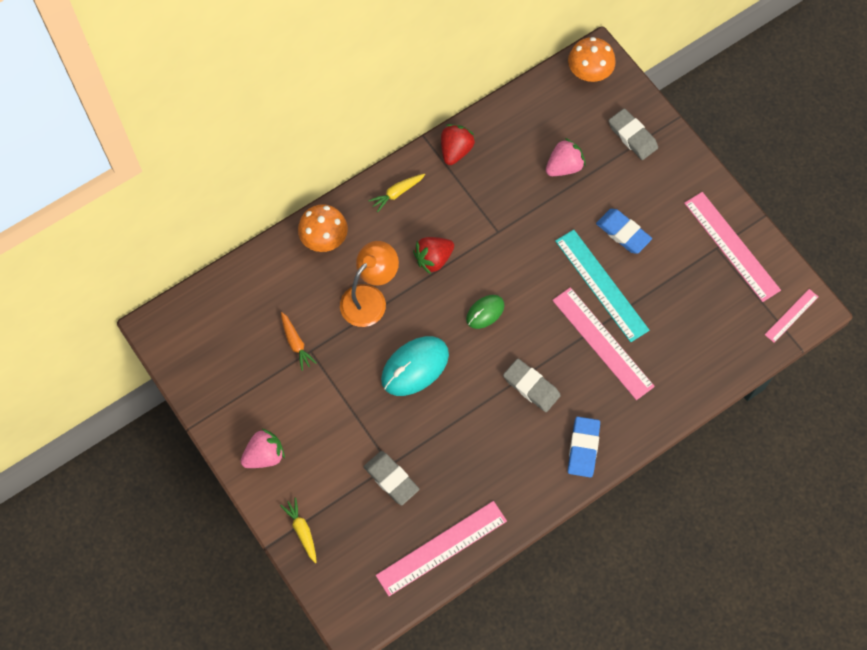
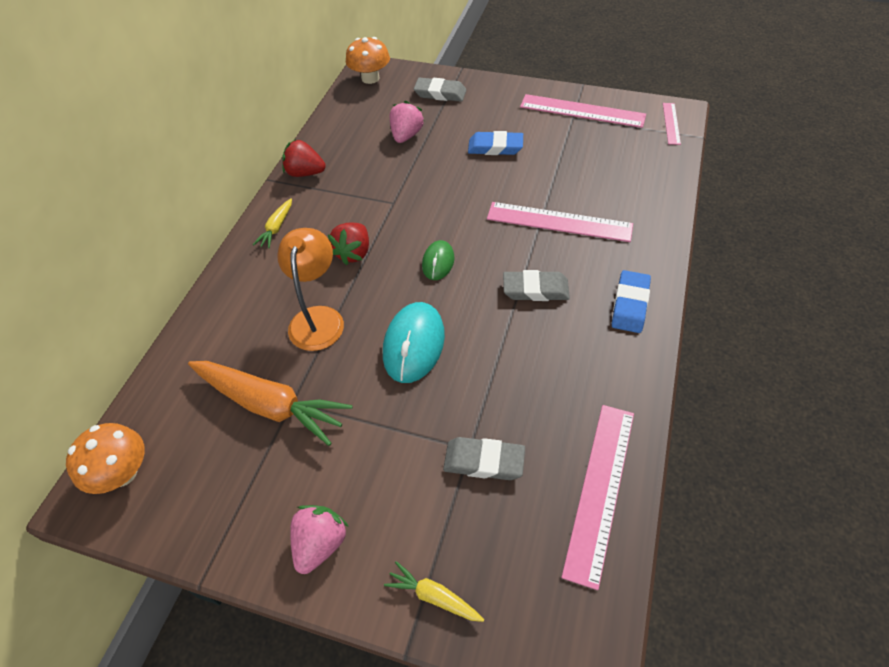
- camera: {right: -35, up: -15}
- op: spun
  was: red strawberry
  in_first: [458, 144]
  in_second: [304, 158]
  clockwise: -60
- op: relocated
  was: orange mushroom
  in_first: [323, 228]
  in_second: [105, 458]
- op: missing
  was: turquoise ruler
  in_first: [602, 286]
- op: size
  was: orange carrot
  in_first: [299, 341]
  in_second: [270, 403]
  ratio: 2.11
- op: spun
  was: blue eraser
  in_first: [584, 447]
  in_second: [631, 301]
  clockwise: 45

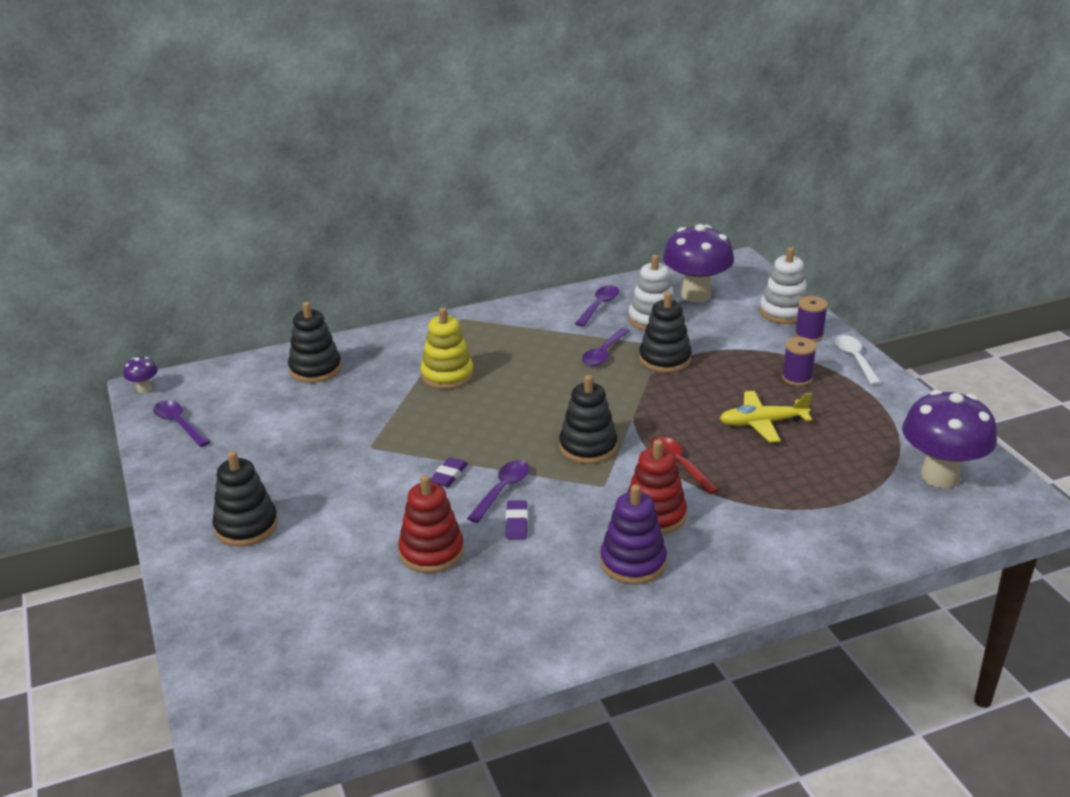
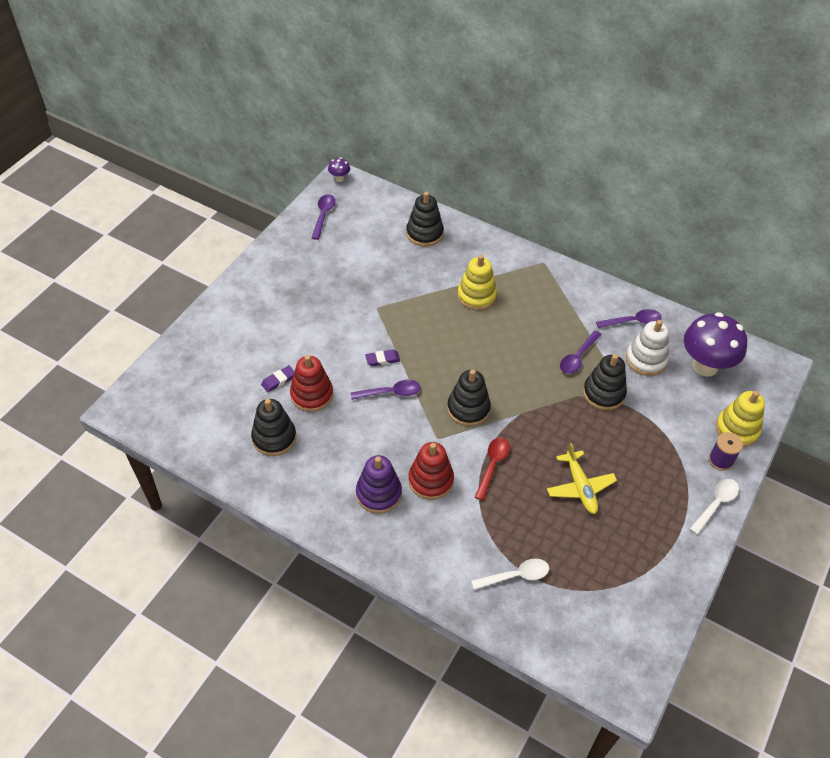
- camera: {right: 50, up: 20}
- op: colour
  was: white stacking toy
  now: yellow stacking toy
  in_first: [783, 285]
  in_second: [740, 419]
- op: spun
  was: purple spoon
  in_first: [606, 347]
  in_second: [581, 352]
  clockwise: -45
- op: missing
  was: purple spool
  in_first: [799, 361]
- op: missing
  was: purple mushroom
  in_first: [949, 439]
- op: spun
  was: yellow plane
  in_first: [766, 416]
  in_second: [582, 478]
  clockwise: -150
- op: relocated
  was: black stacking toy
  in_first: [245, 498]
  in_second: [273, 427]
- op: relocated
  was: purple eraser
  in_first: [517, 519]
  in_second: [278, 378]
- op: appeared
  now: white spoon
  in_second: [510, 574]

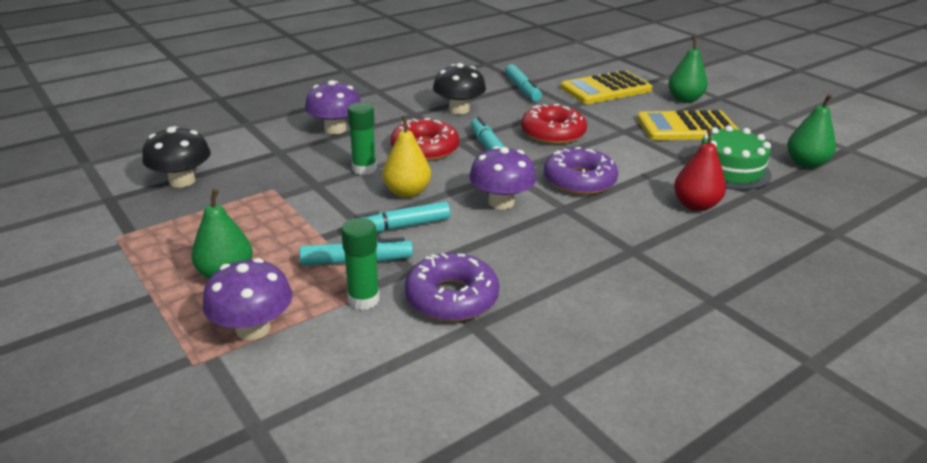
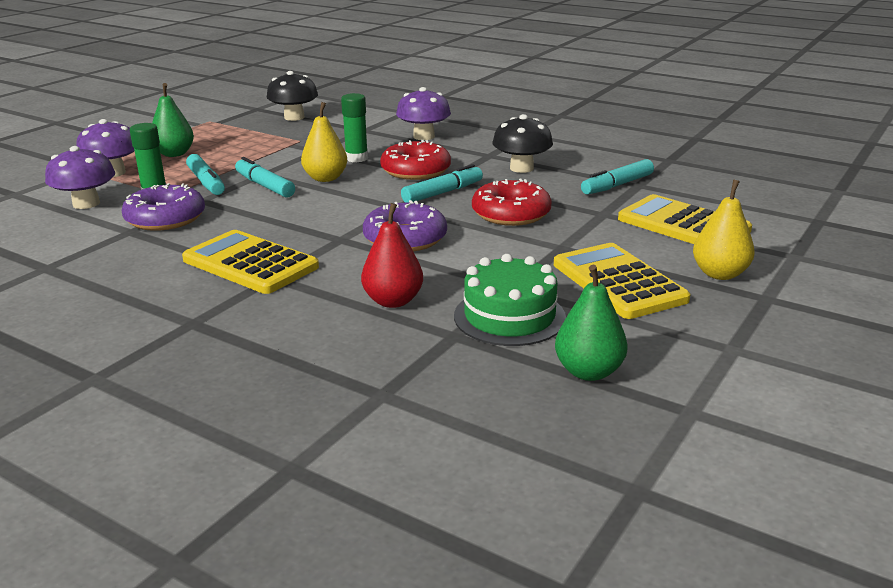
- camera: {right: 70, up: -5}
- op: colour
  was: green pear
  now: yellow pear
  in_first: [688, 70]
  in_second: [724, 230]
- op: relocated
  was: purple mushroom
  in_first: [502, 177]
  in_second: [80, 177]
- op: appeared
  now: yellow calculator
  in_second: [250, 262]

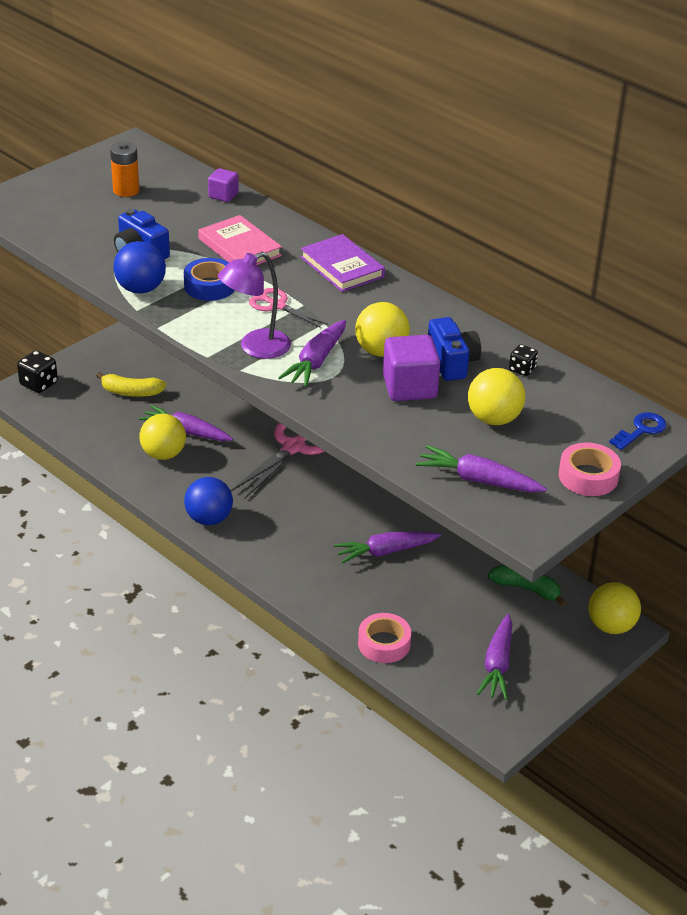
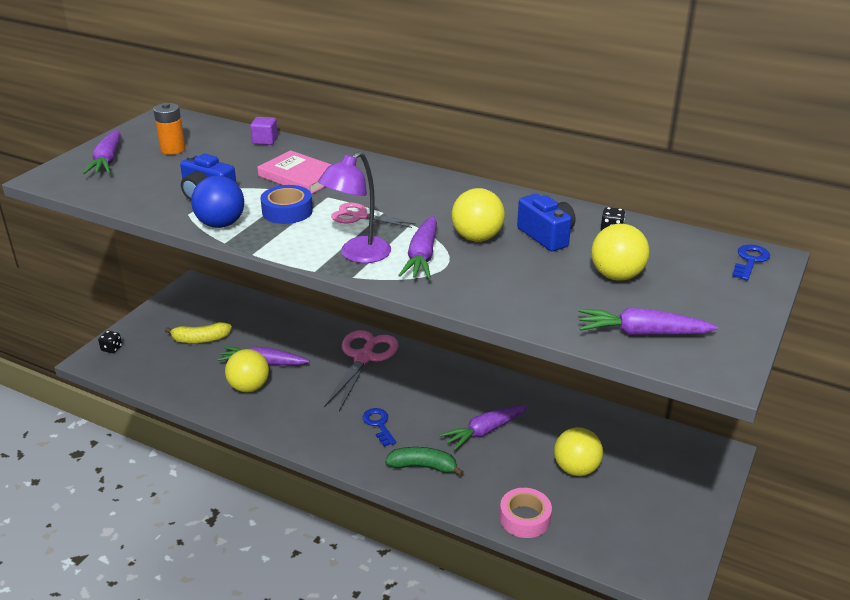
- camera: {right: -15, up: -5}
- op: missing
  was: purple book
  in_first: [343, 263]
- op: missing
  was: purple cube
  in_first: [411, 368]
- op: size
  was: black dice
  in_first: [37, 372]
  in_second: [110, 342]
  ratio: 0.6
- op: missing
  was: pink tape
  in_first: [590, 469]
- op: missing
  was: blue ball
  in_first: [208, 501]
- op: relocated
  was: green banana
  in_first: [527, 585]
  in_second: [424, 461]
- op: relocated
  was: yellow ball
  in_first: [614, 608]
  in_second: [578, 451]
- op: relocated
  was: purple carrot
  in_first: [494, 657]
  in_second: [102, 152]
- op: appeared
  now: blue key
  in_second: [379, 427]

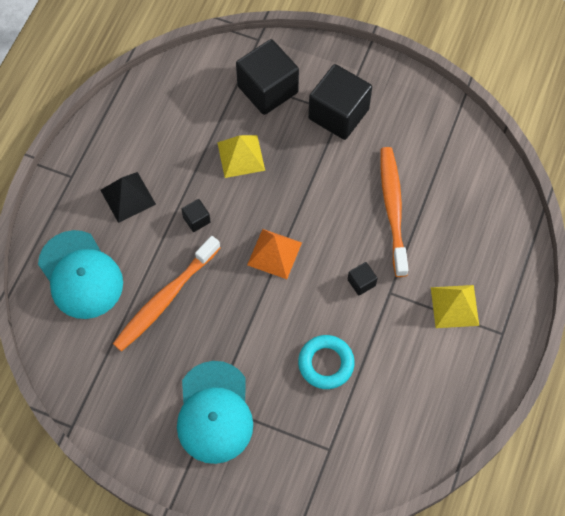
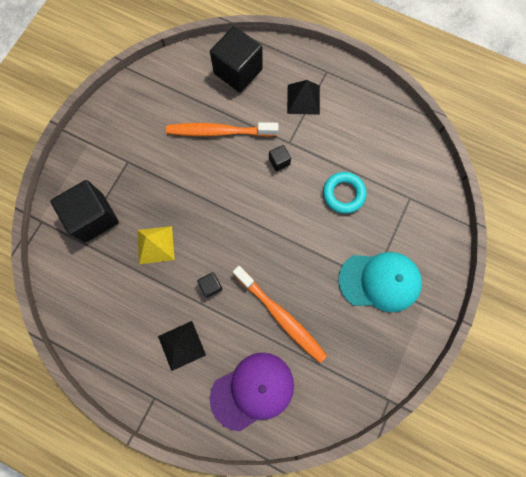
- camera: {right: -85, up: 10}
- op: relocated
  was: black cube
  in_first: [340, 102]
  in_second: [236, 59]
- op: missing
  was: orange pyramid
  in_first: [274, 254]
- op: colour
  was: turquoise cap
  now: purple cap
  in_first: [80, 274]
  in_second: [252, 391]
- op: colour
  was: yellow pyramid
  now: black pyramid
  in_first: [455, 306]
  in_second: [303, 97]

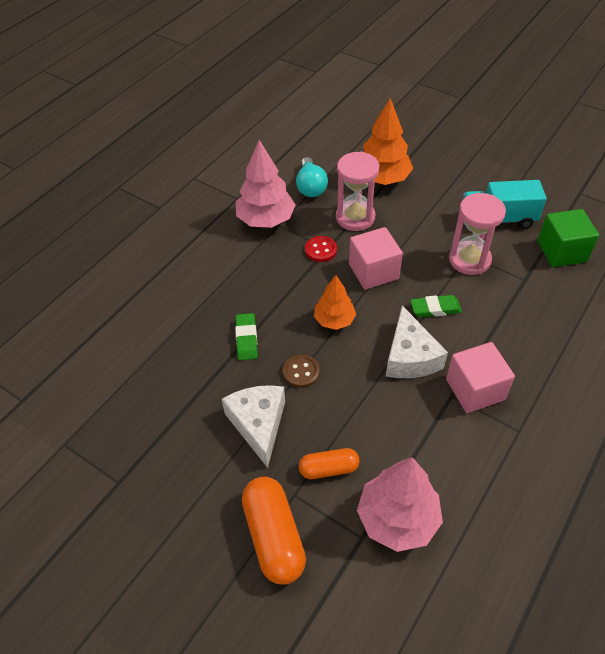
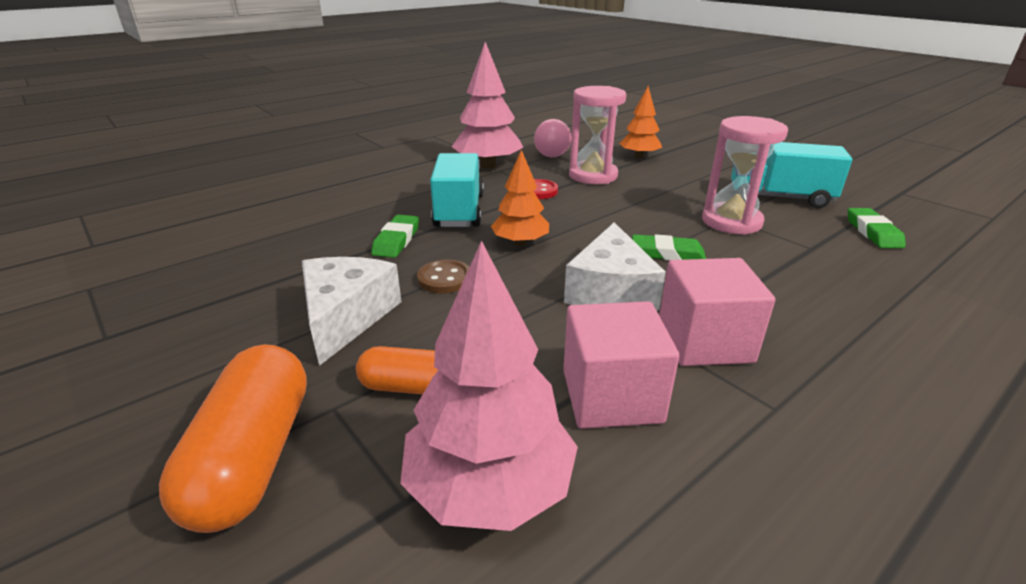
- camera: {right: 15, up: -20}
- op: size
  was: orange tree
  in_first: [388, 141]
  in_second: [640, 122]
  ratio: 0.62
- op: colour
  was: turquoise light bulb
  now: pink light bulb
  in_first: [312, 177]
  in_second: [552, 138]
- op: exchanged
  was: green cube
  now: green eraser
  in_first: [568, 238]
  in_second: [877, 228]
- op: relocated
  was: pink cube
  in_first: [376, 258]
  in_second: [621, 365]
- op: appeared
  now: turquoise truck
  in_second: [457, 190]

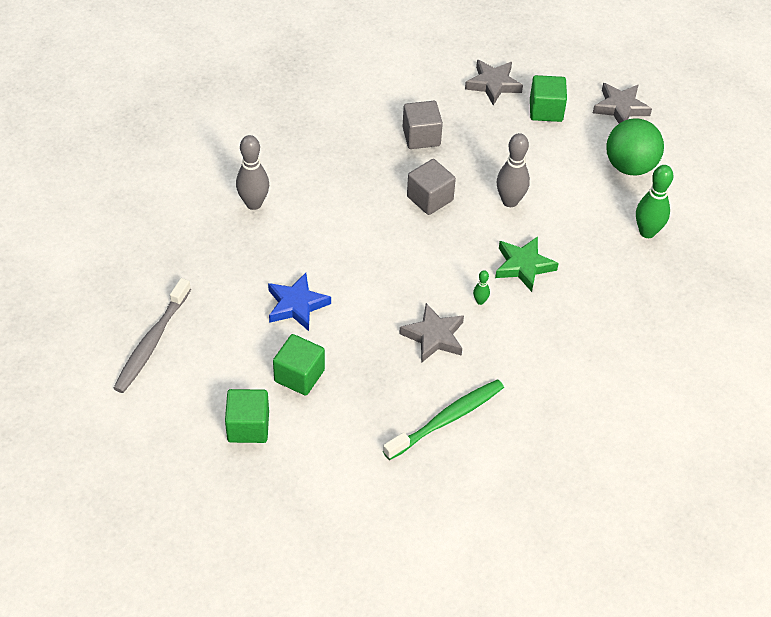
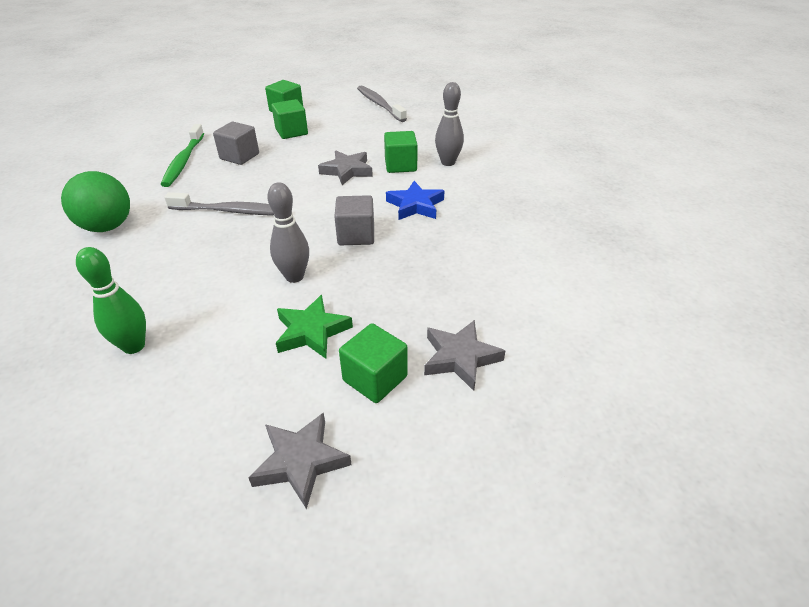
- camera: {right: 130, up: -10}
- op: relocated
  was: grey cube
  in_first: [423, 125]
  in_second: [236, 143]
- op: relocated
  was: green ball
  in_first: [635, 147]
  in_second: [95, 201]
- op: relocated
  was: green star
  in_first: [527, 264]
  in_second: [314, 327]
- op: exchanged
  was: green bowling pin
  now: grey toothbrush
  in_first: [481, 287]
  in_second: [219, 203]
- op: relocated
  was: blue star
  in_first: [299, 302]
  in_second: [415, 200]
- op: relocated
  was: grey star
  in_first: [431, 333]
  in_second: [345, 167]
- op: appeared
  now: green cube
  in_second: [401, 152]

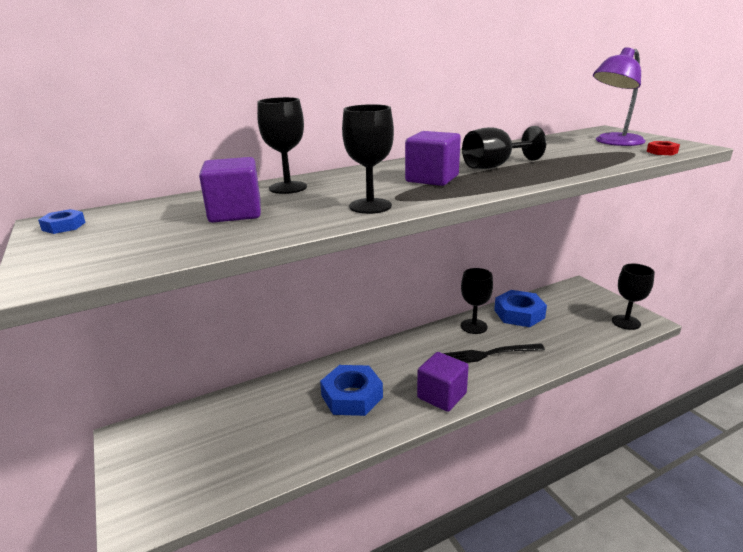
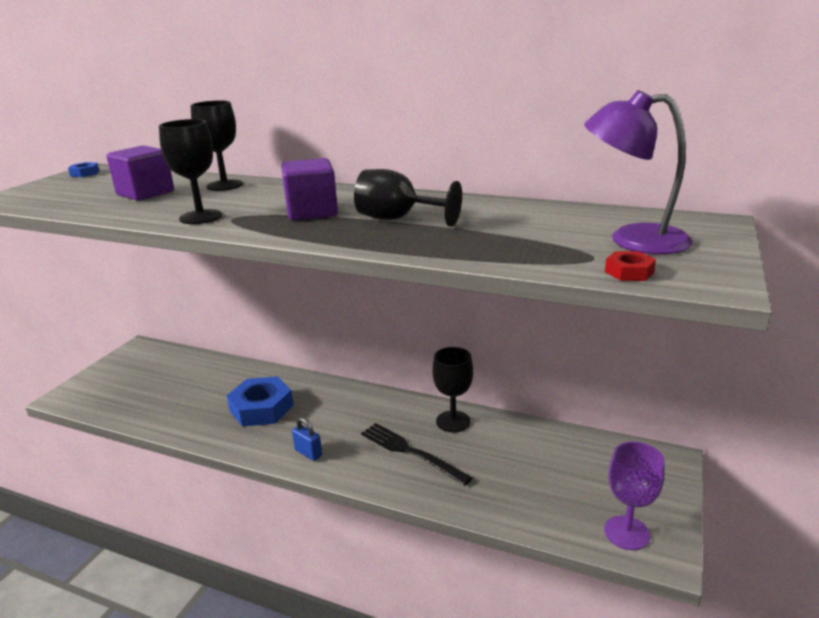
- camera: {right: 50, up: 0}
- op: colour
  was: black goblet
  now: purple goblet
  in_first: [633, 297]
  in_second: [634, 495]
- op: missing
  was: blue nut
  in_first: [520, 308]
- op: exchanged
  was: purple cube
  now: blue padlock
  in_first: [443, 382]
  in_second: [307, 439]

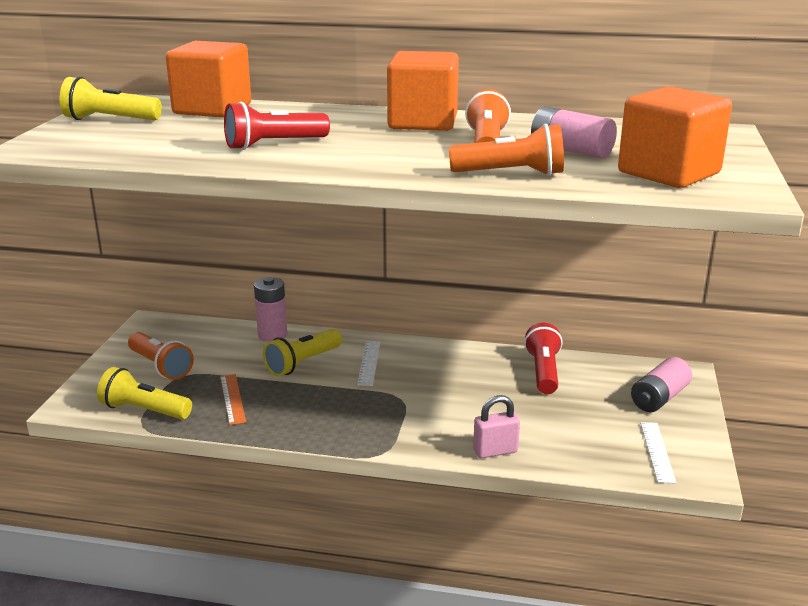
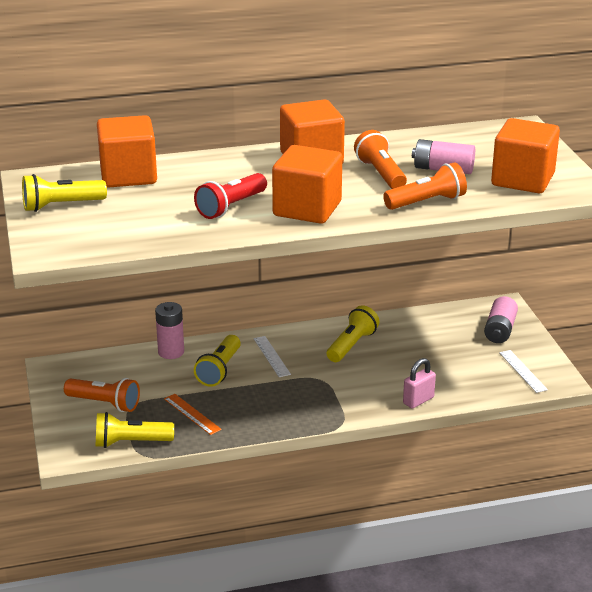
- camera: {right: -25, up: 5}
- op: missing
  was: red flashlight
  in_first: [543, 358]
- op: appeared
  now: orange cube
  in_second: [307, 184]
- op: appeared
  now: yellow flashlight
  in_second: [353, 333]

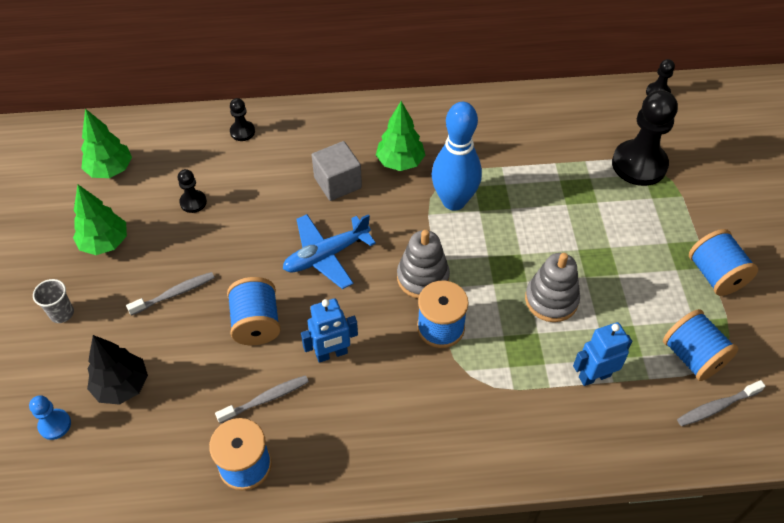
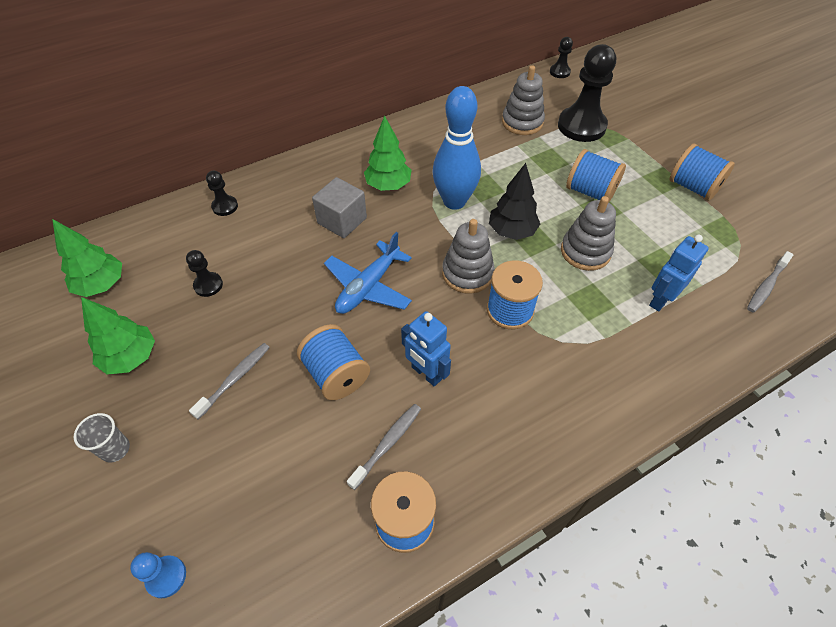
- camera: {right: -25, up: 0}
- op: spun
  was: blue robot
  in_first: [329, 331]
  in_second: [426, 349]
  clockwise: 90
- op: relocated
  was: blue spool
  in_first: [701, 345]
  in_second: [596, 176]
- op: relocated
  was: black tree
  in_first: [117, 370]
  in_second: [514, 201]
- op: appeared
  now: grey stacking toy
  in_second: [523, 100]

